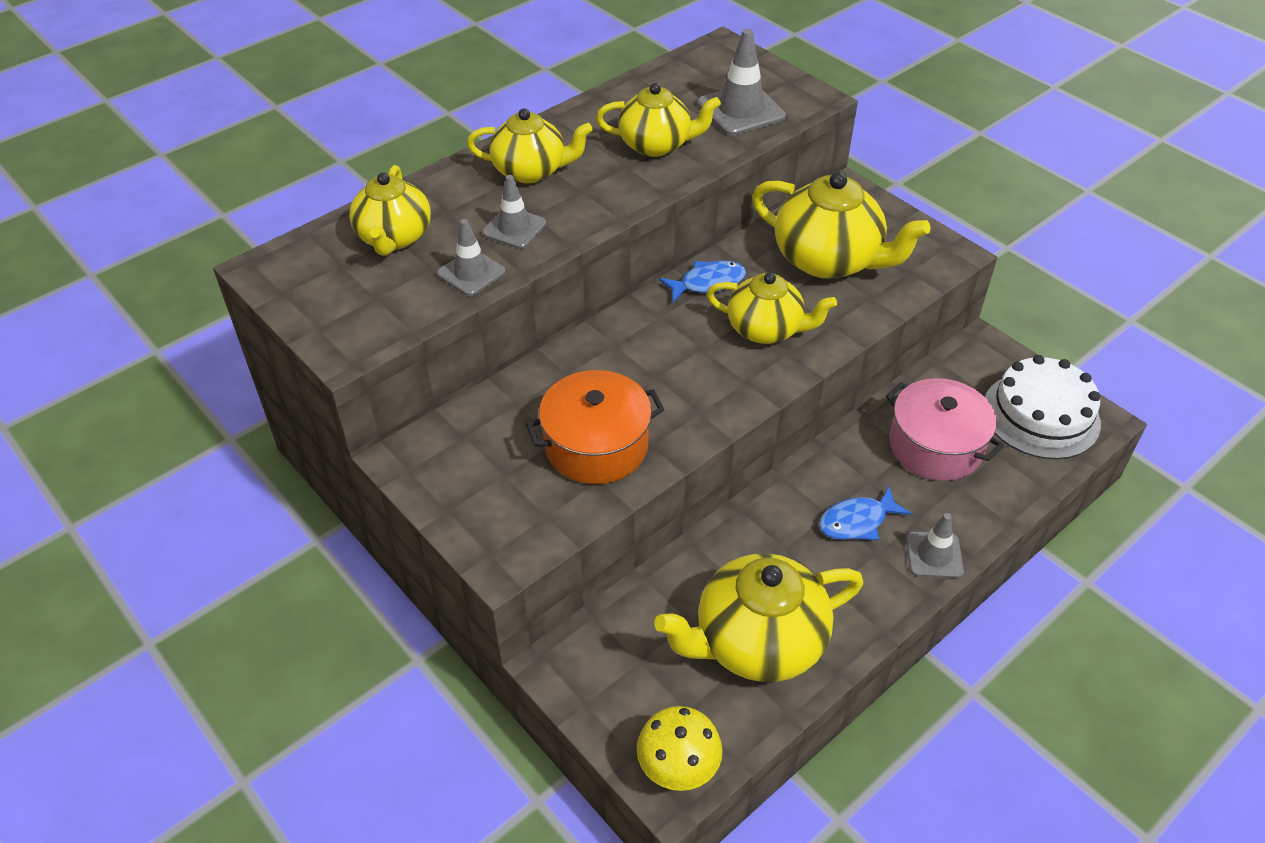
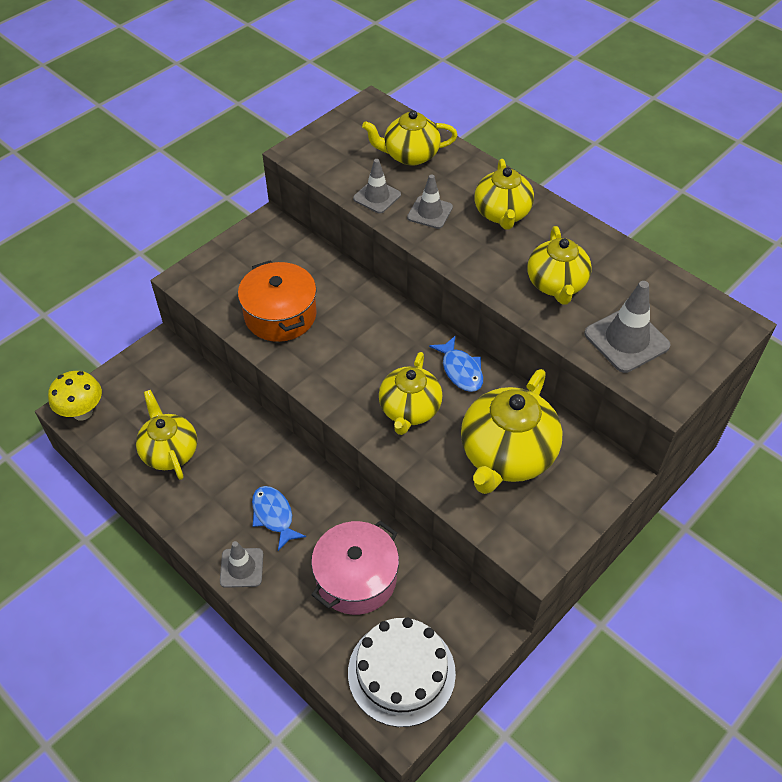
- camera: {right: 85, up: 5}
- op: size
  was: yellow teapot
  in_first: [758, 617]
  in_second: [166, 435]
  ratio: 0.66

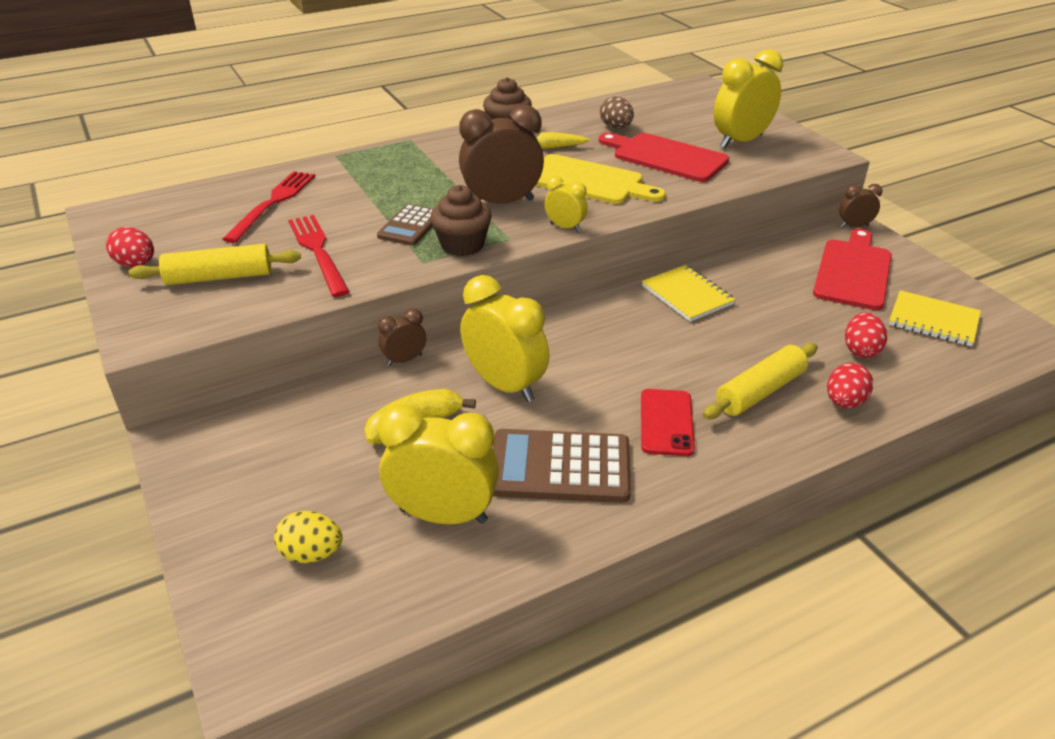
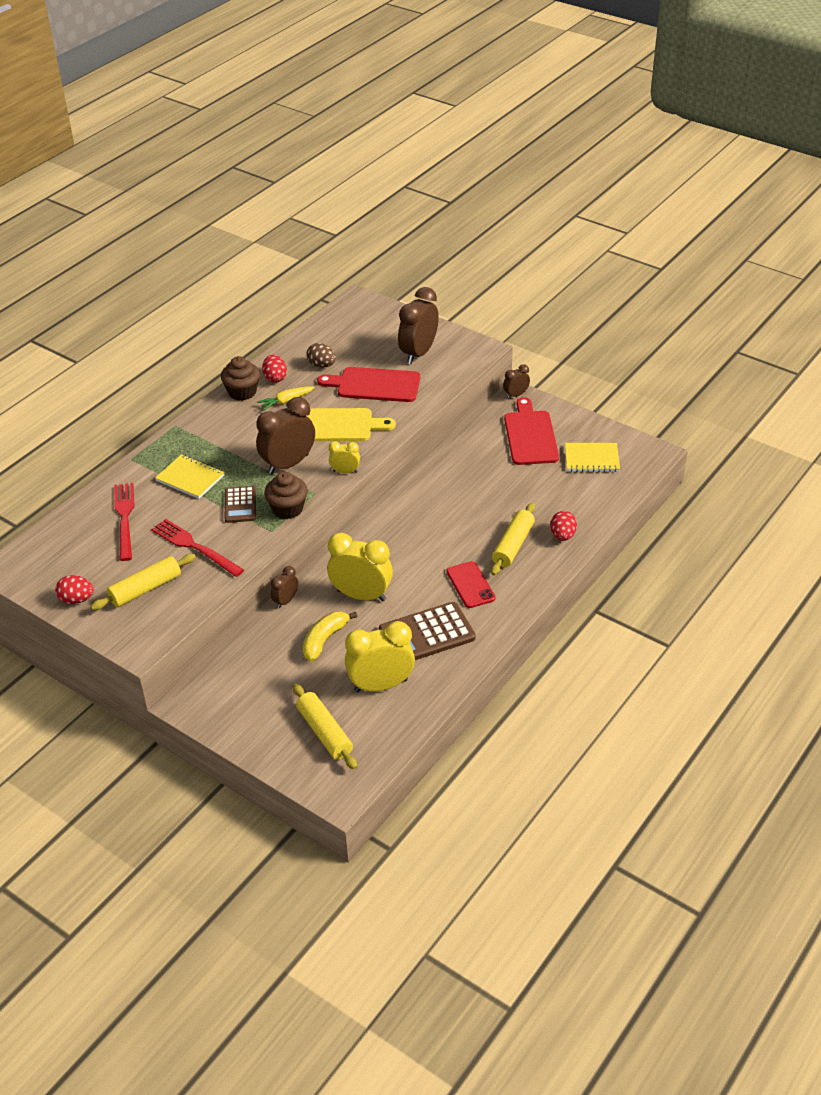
- camera: {right: -25, up: 5}
- op: colour
  was: yellow clock
  now: brown clock
  in_first: [748, 98]
  in_second: [418, 325]
- op: relocated
  was: yellow notebook
  in_first: [689, 293]
  in_second: [190, 476]
- op: relocated
  was: red egg
  in_first: [866, 335]
  in_second: [274, 368]
- op: exchanged
  was: yellow egg
  now: yellow rolling pin
  in_first: [308, 537]
  in_second: [325, 726]

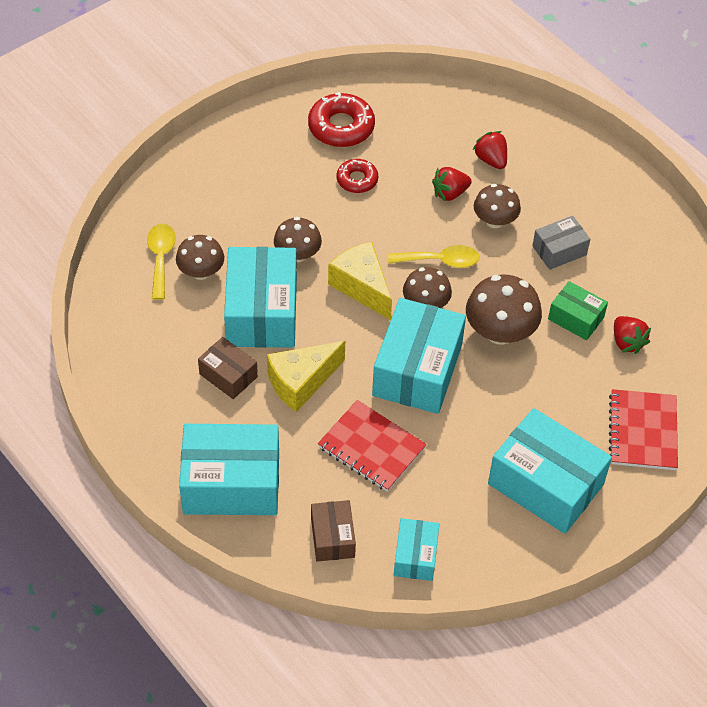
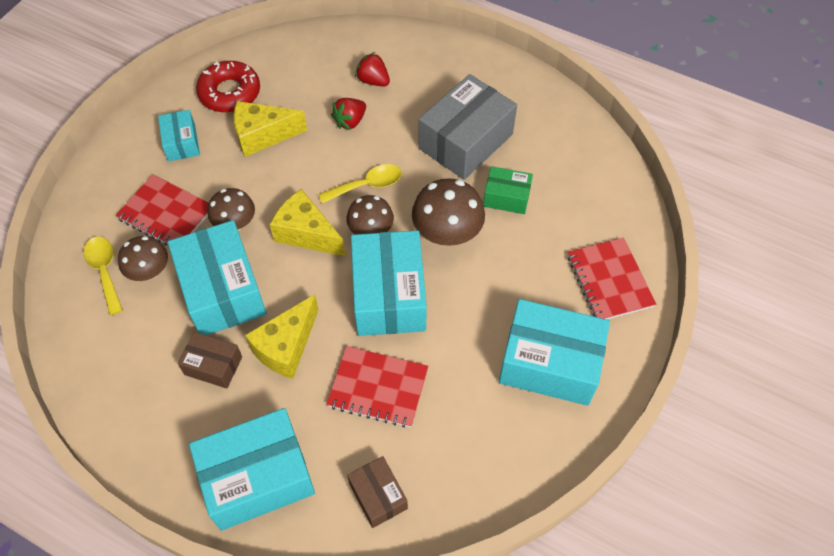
- camera: {right: -20, up: 5}
- op: exchanged
  was: red donut
  now: yellow cheese
  in_first: [357, 176]
  in_second: [270, 129]
- op: missing
  was: brown mushroom
  in_first: [497, 206]
- op: size
  was: grey box
  in_first: [561, 243]
  in_second: [467, 127]
  ratio: 1.91
- op: missing
  was: red strawberry
  in_first: [632, 335]
- op: relocated
  was: turquoise box
  in_first: [416, 549]
  in_second: [179, 135]
- op: appeared
  now: red notebook
  in_second: [162, 209]

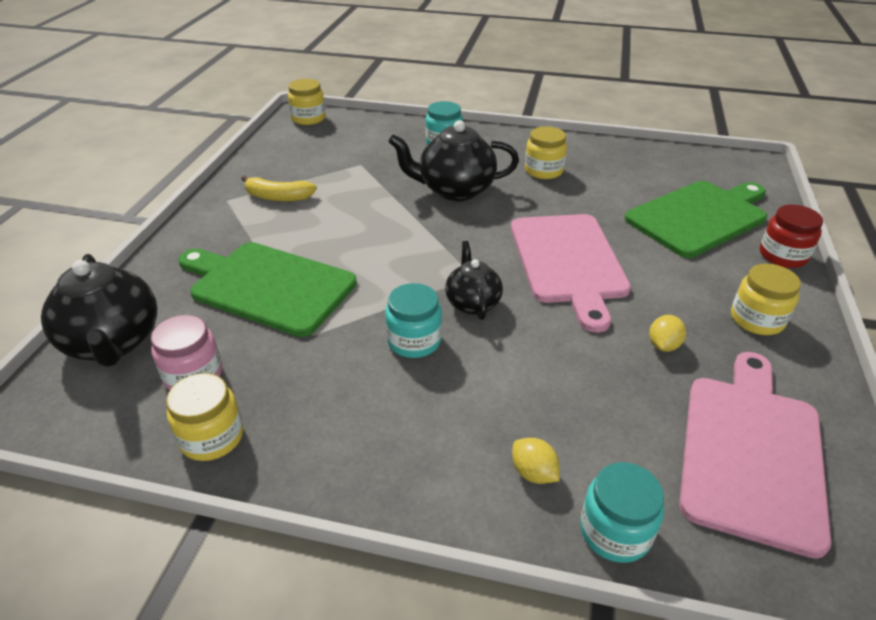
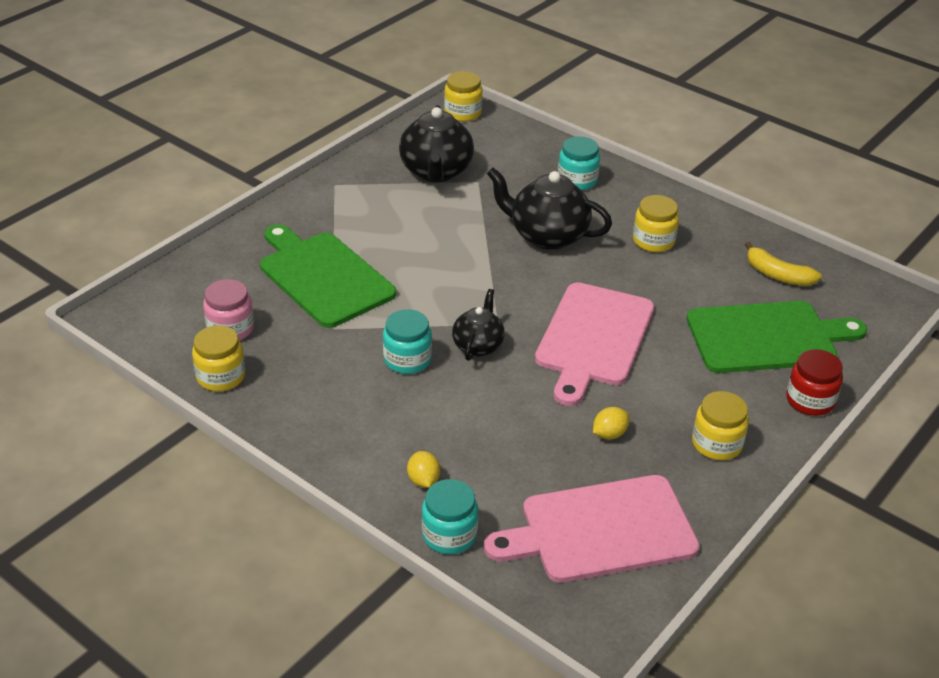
- camera: {right: 25, up: 0}
- op: relocated
  was: yellow banana
  in_first: [279, 188]
  in_second: [783, 264]
- op: relocated
  was: black teapot
  in_first: [99, 310]
  in_second: [436, 144]
- op: spun
  was: pink cutting board
  in_first: [755, 455]
  in_second: [592, 529]
  clockwise: -150

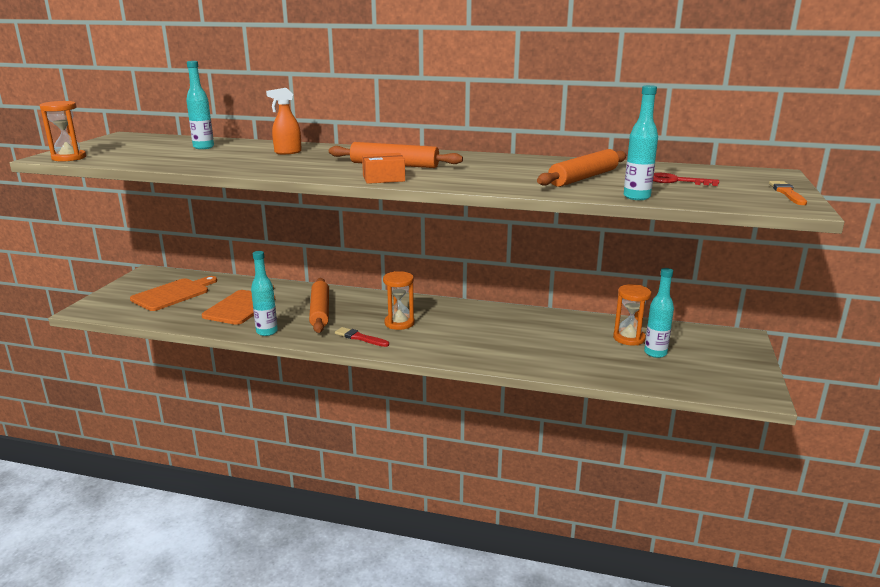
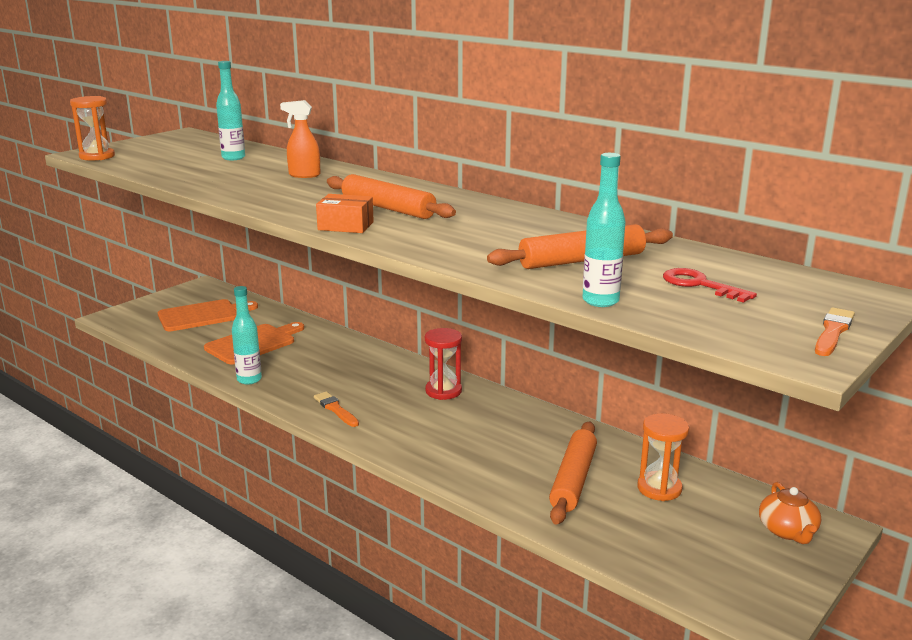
- camera: {right: 25, up: 0}
- op: missing
  was: turquoise bottle
  in_first: [659, 313]
- op: missing
  was: orange hourglass
  in_first: [399, 300]
- op: relocated
  was: orange rolling pin
  in_first: [319, 305]
  in_second: [573, 473]
- op: colour
  was: red brush
  now: orange brush
  in_first: [362, 337]
  in_second: [336, 409]
- op: appeared
  now: red hourglass
  in_second: [443, 364]
- op: appeared
  now: orange teapot
  in_second: [790, 513]

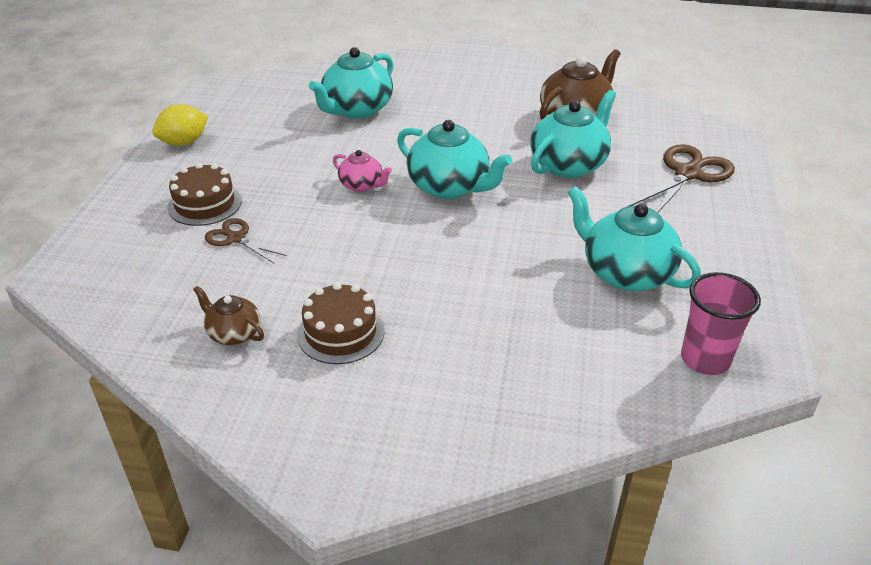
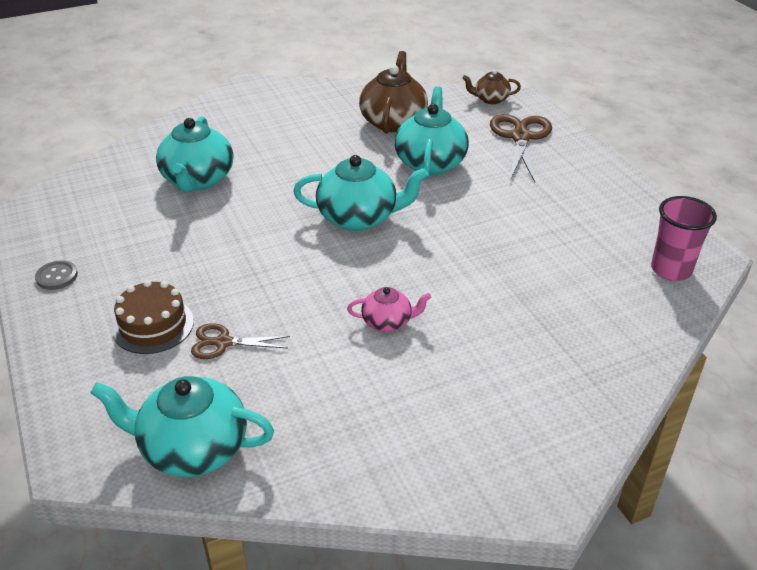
- camera: {right: -35, up: 0}
- op: exchanged
  was: yellow lemon
  now: grey button
  in_first: [180, 125]
  in_second: [56, 275]
- op: relocated
  was: pink teapot
  in_first: [362, 171]
  in_second: [389, 309]
- op: relocated
  was: turquoise teapot
  in_first: [634, 238]
  in_second: [182, 426]
- op: missing
  was: brown cake
  in_first: [340, 323]
- op: relocated
  was: brown teapot
  in_first: [228, 315]
  in_second: [492, 87]

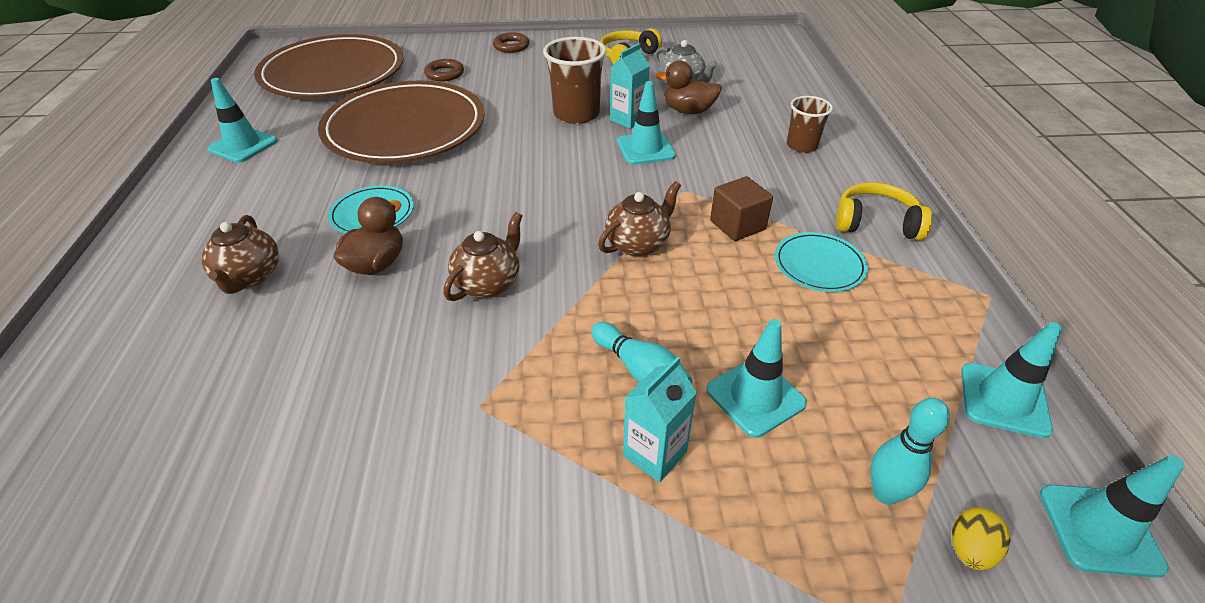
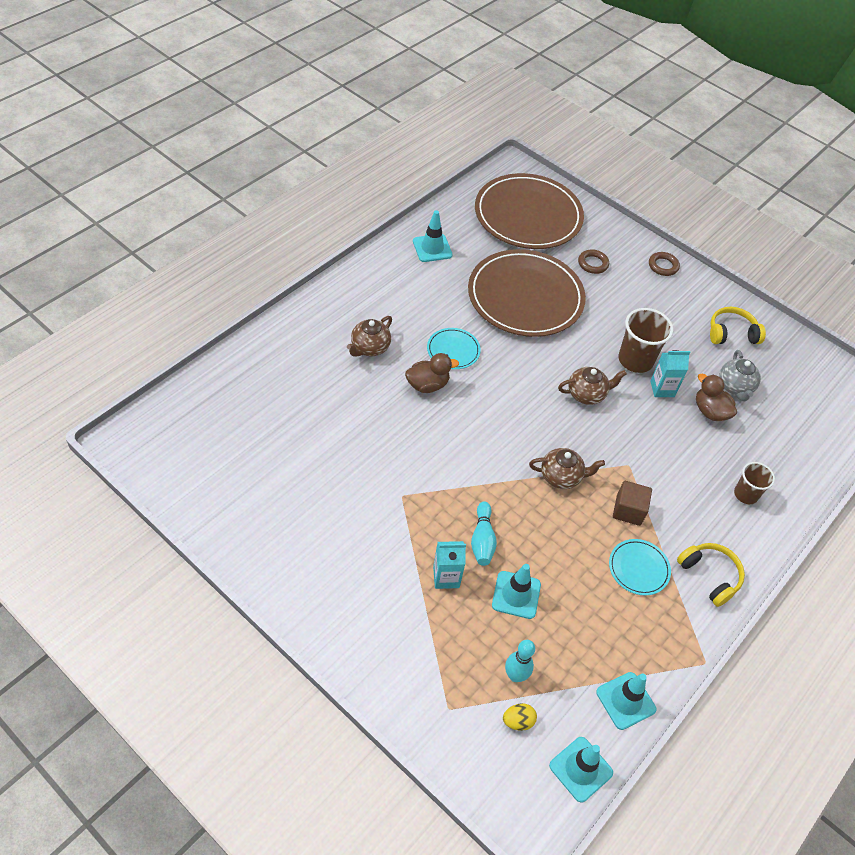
- camera: {right: 40, up: 10}
- op: missing
  was: turquoise traffic cone
  in_first: [646, 123]
- op: relocated
  was: brown teapot
  in_first: [483, 256]
  in_second: [592, 386]

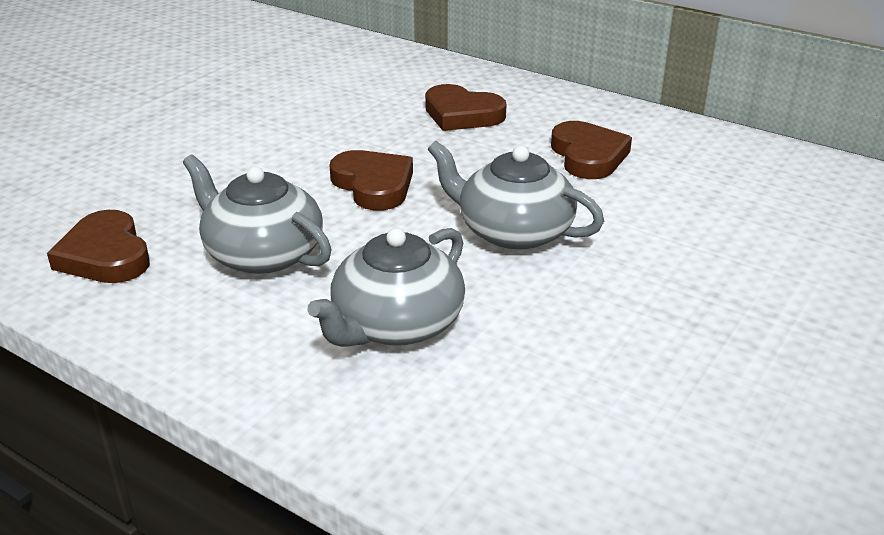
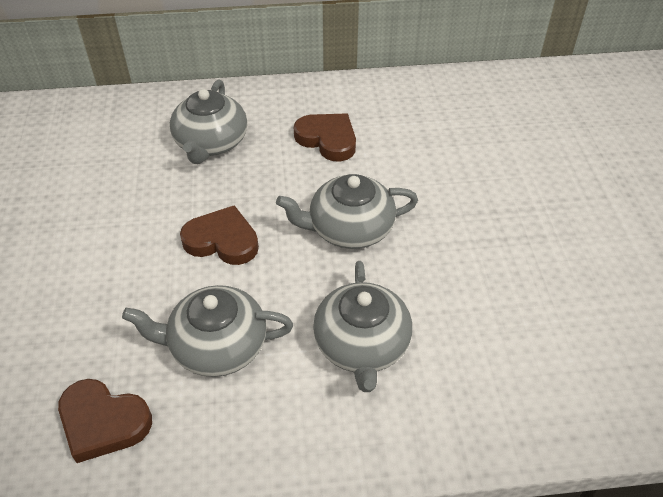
- camera: {right: -40, up: 15}
- op: exchanged
  was: brown heart
  now: grey teapot
  in_first: [465, 107]
  in_second: [208, 122]

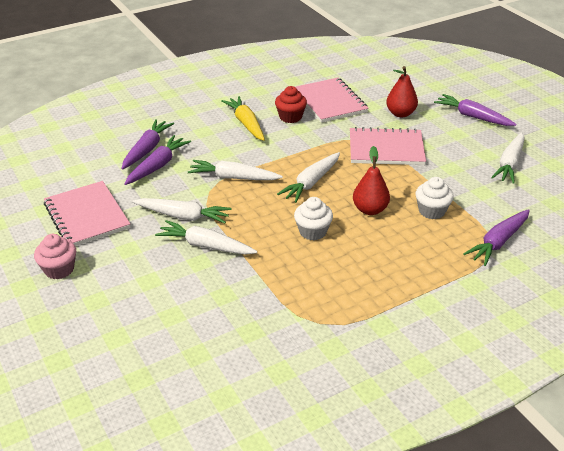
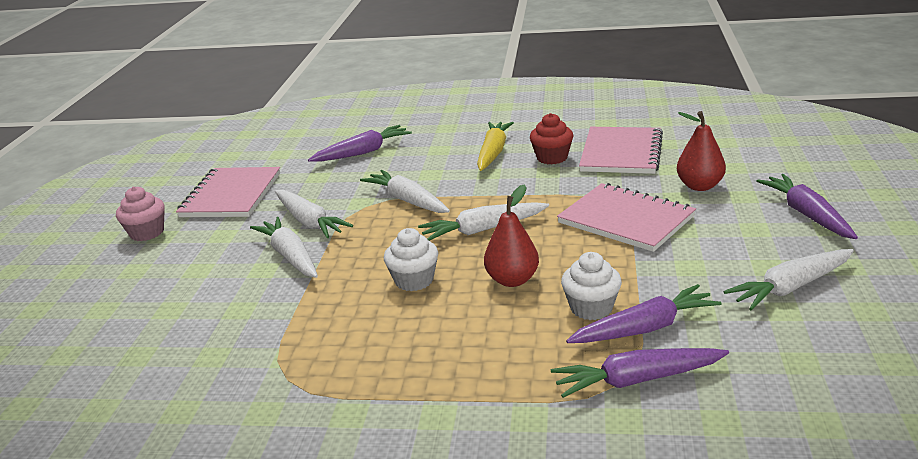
- camera: {right: 40, up: -10}
- op: relocated
  was: purple carrot
  in_first: [157, 160]
  in_second: [643, 313]

